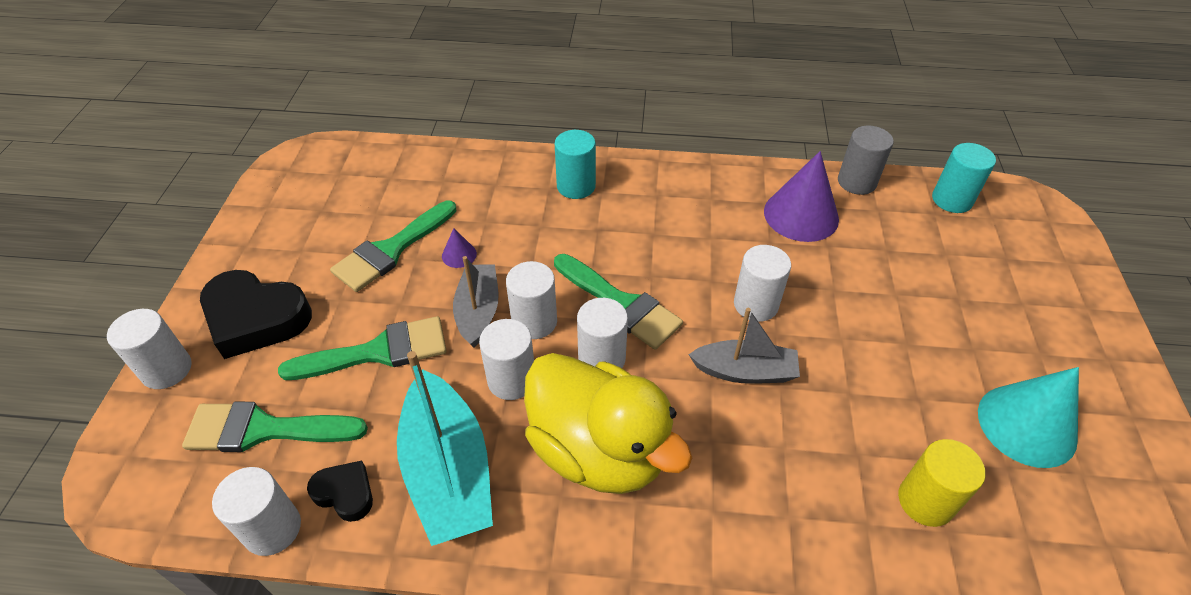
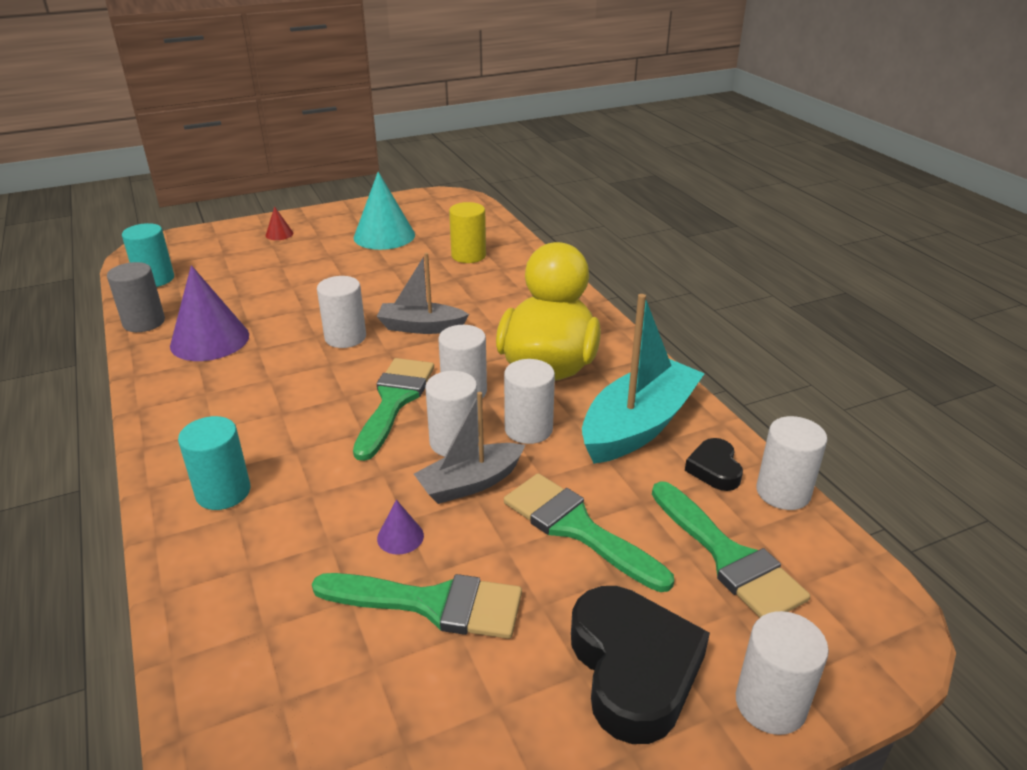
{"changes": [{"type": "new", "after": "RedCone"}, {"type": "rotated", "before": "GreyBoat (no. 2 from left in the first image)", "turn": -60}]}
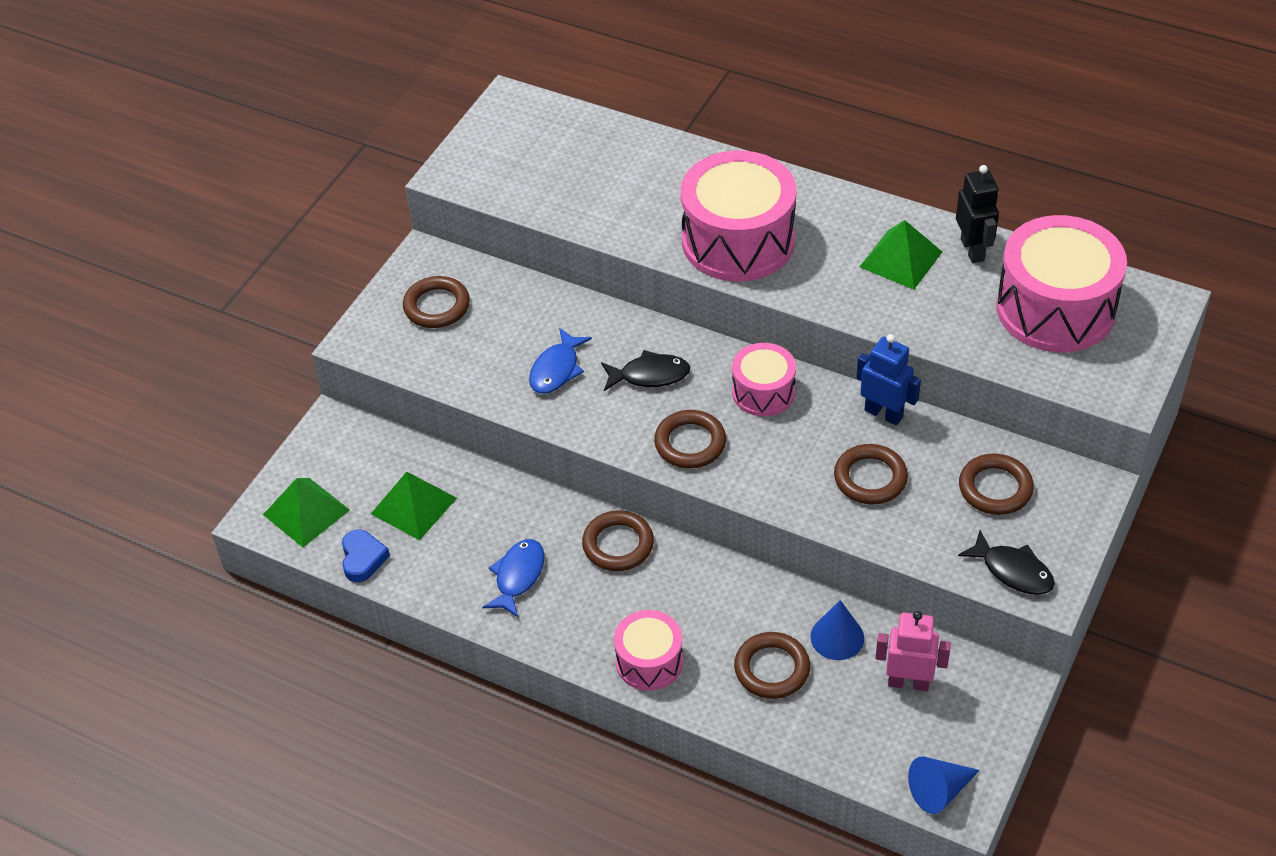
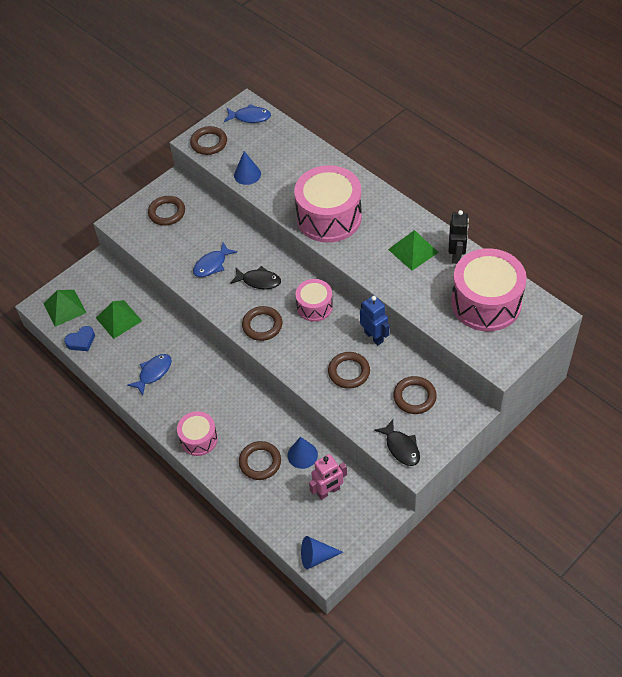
{"changes": [{"type": "new", "after": "BlueFish (no. 3 from left)"}, {"type": "new", "after": "BlueCone (no. 1 from left)"}, {"type": "shifted", "before": "BrownRing (no. 2 from left)"}, {"type": "rotated", "before": "BlueHeart", "turn": 45}, {"type": "rotated", "before": "PinkRobot", "turn": 120}]}
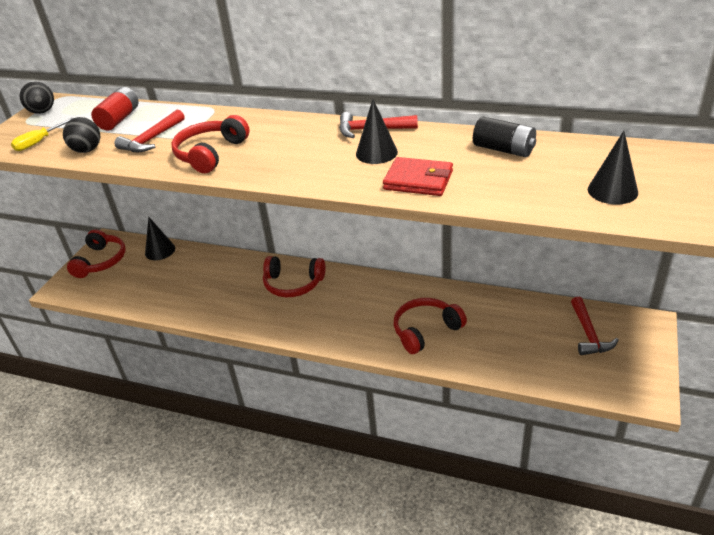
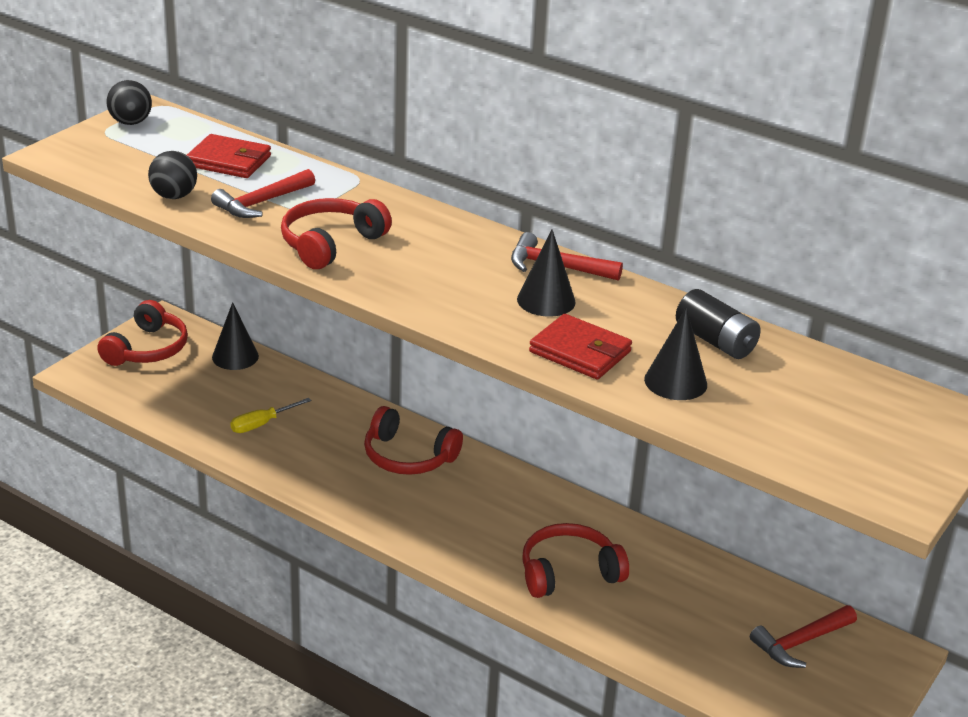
{"changes": [{"type": "shifted", "before": "YellowScrewdriver"}, {"type": "shifted", "before": "BlackCone (no. 3 from left)"}, {"type": "swapped", "before": "RedBattery", "after": "RedWallet (no. 1 from left)"}, {"type": "rotated", "before": "RedHammer (no. 3 from left)", "turn": 45}]}
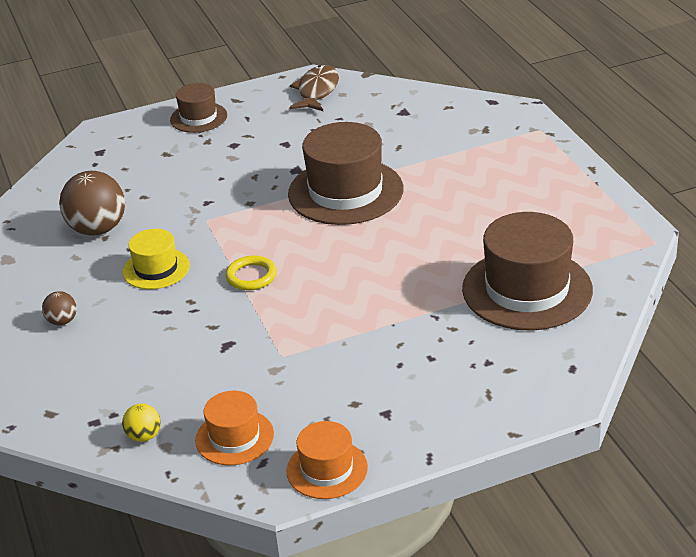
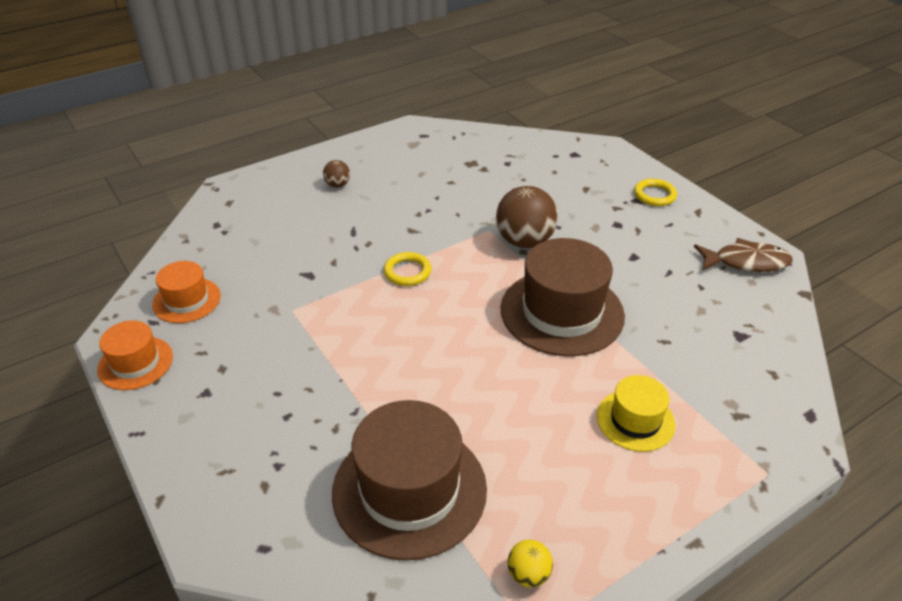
{"changes": [{"type": "shifted", "before": "BrownBall (no. 2 from left)"}, {"type": "shifted", "before": "YellowBall"}, {"type": "shifted", "before": "YellowHat"}, {"type": "swapped", "before": "BrownHat (no. 1 from left)", "after": "YellowRing (no. 2 from left)"}]}
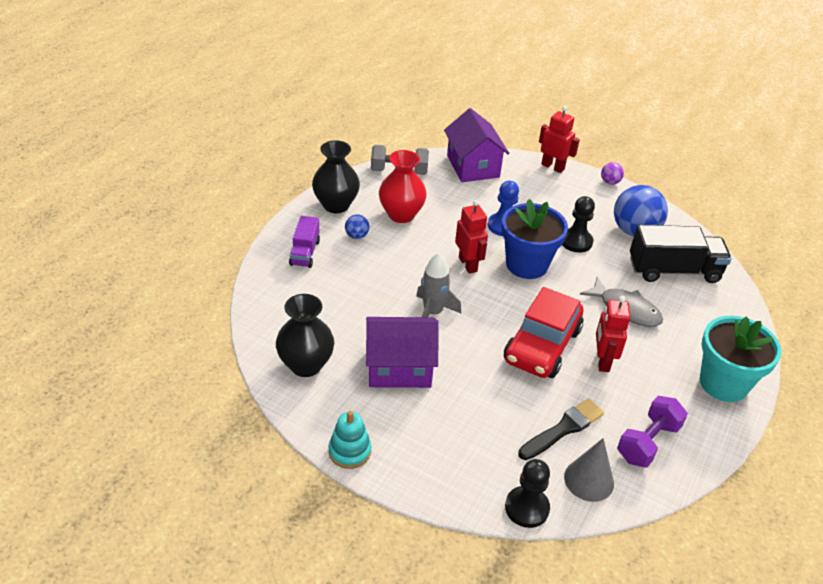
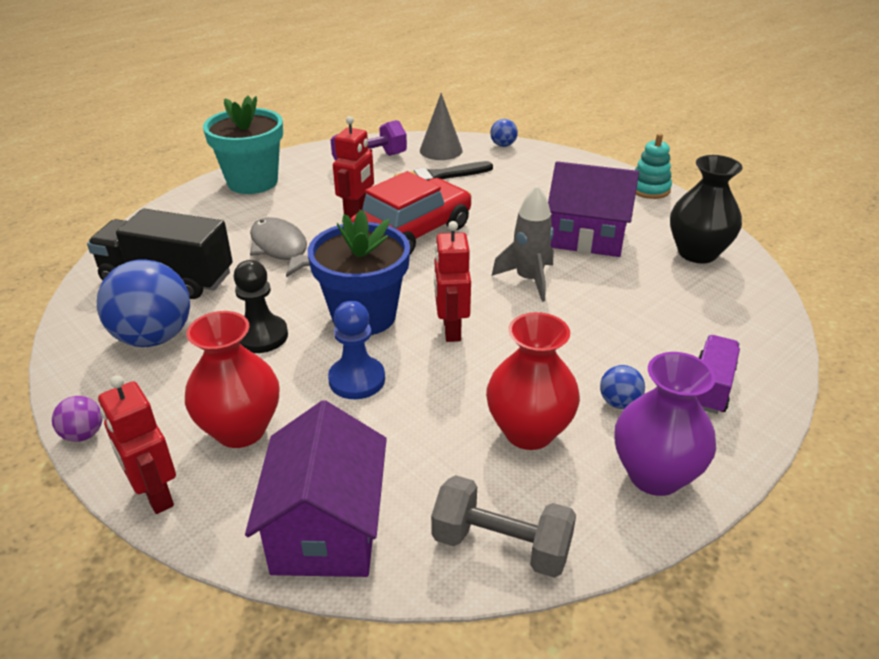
{"changes": [{"type": "new", "after": "RedVase (no. 1 from left)"}, {"type": "swapped", "before": "BlackPawn (no. 1 from left)", "after": "BlueBall (no. 2 from left)"}, {"type": "repainted", "before": "BlackVase (no. 2 from left)", "after": "PurpleVase"}]}
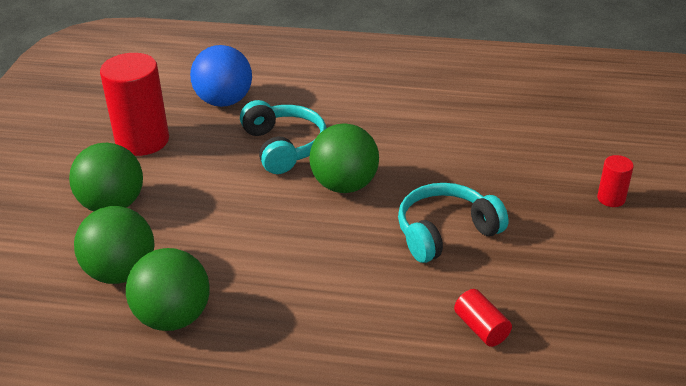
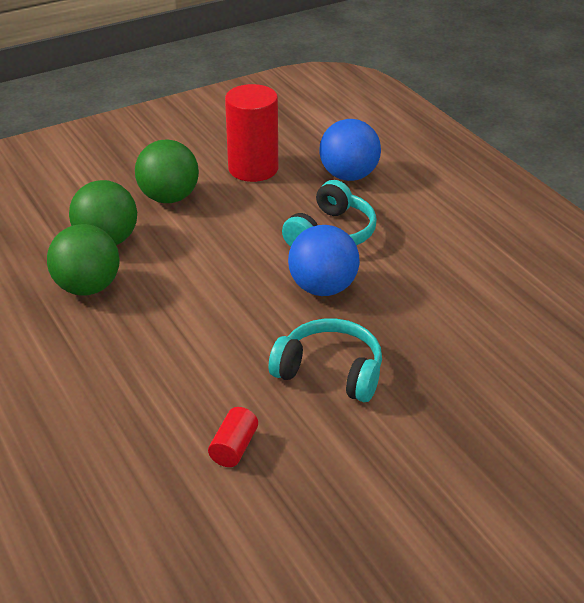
{"changes": [{"type": "gone", "before": "RedCylinder (no. 3 from left)"}, {"type": "repainted", "before": "GreenBall (no. 4 from left)", "after": "BlueBall (no. 1 from left)"}]}
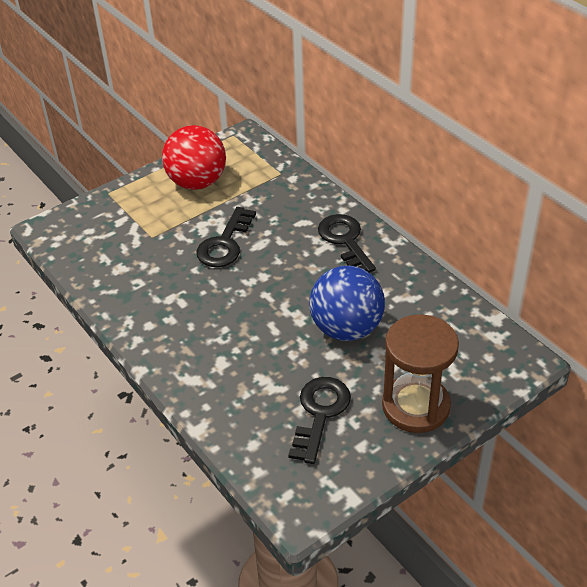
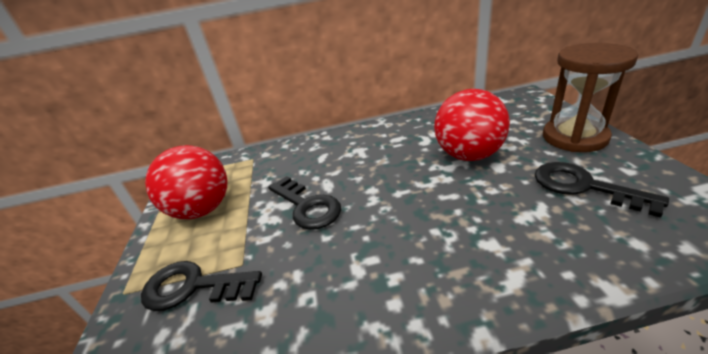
{"changes": [{"type": "shifted", "before": "BlackKey (no. 3 from left in the first image)", "after": "BlackKey (no. 1 from left)"}, {"type": "repainted", "before": "BlueBall", "after": "RedBall (no. 2 from left)"}]}
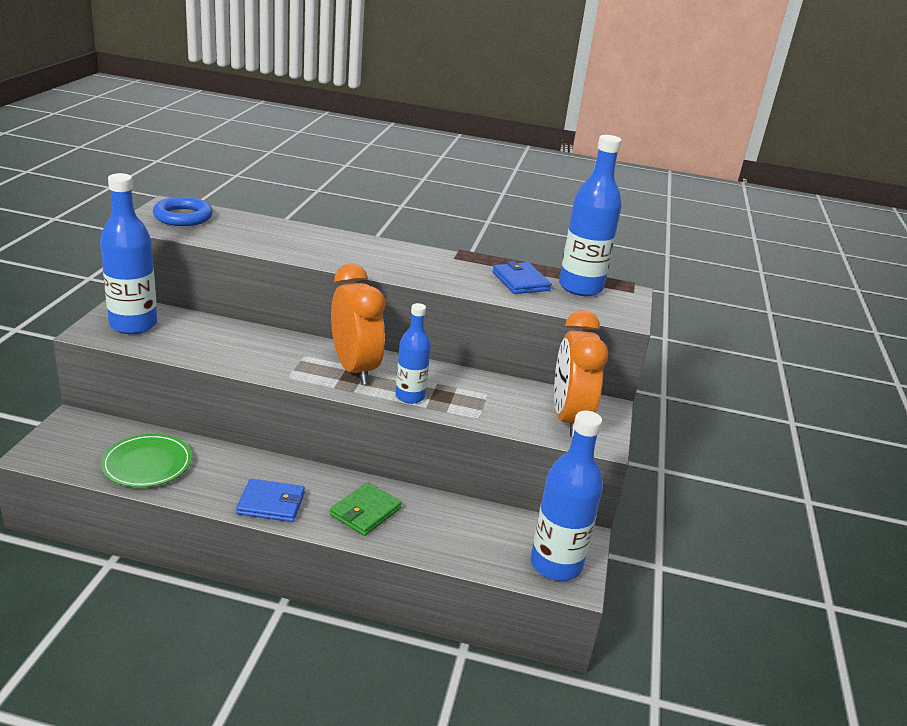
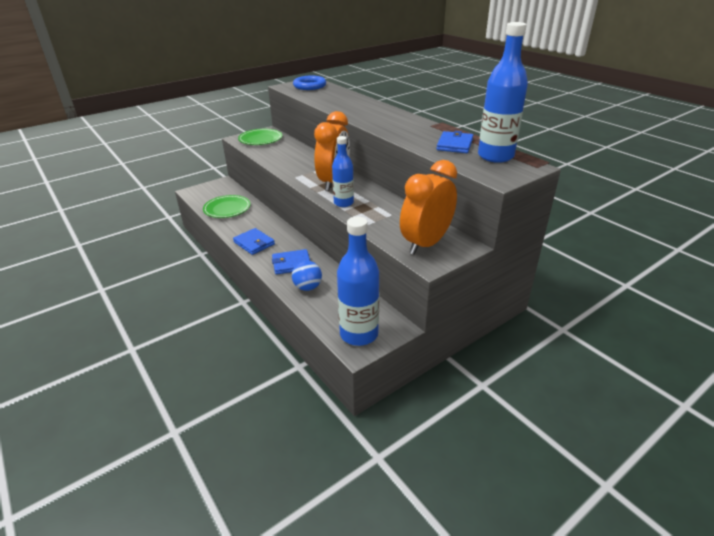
{"changes": [{"type": "new", "after": "BlueBall"}, {"type": "swapped", "before": "BlueBottle (no. 1 from left)", "after": "GreenPlate (no. 2 from left)"}, {"type": "repainted", "before": "GreenWallet", "after": "BlueWallet (no. 2 from left)"}]}
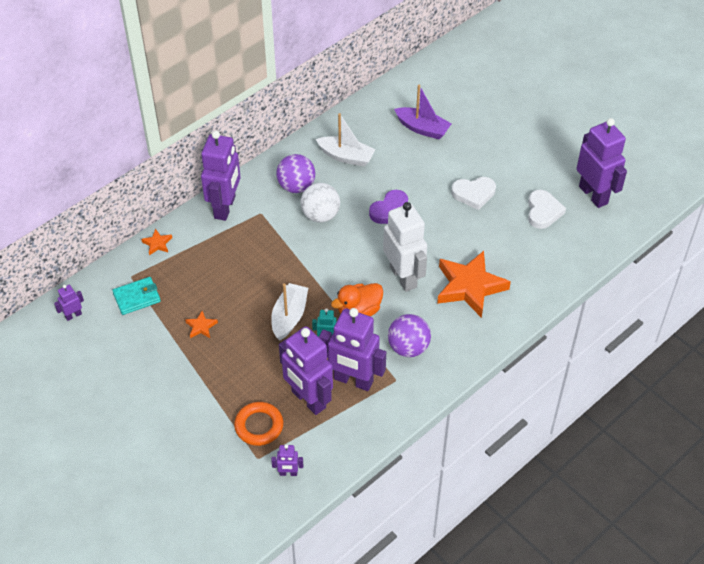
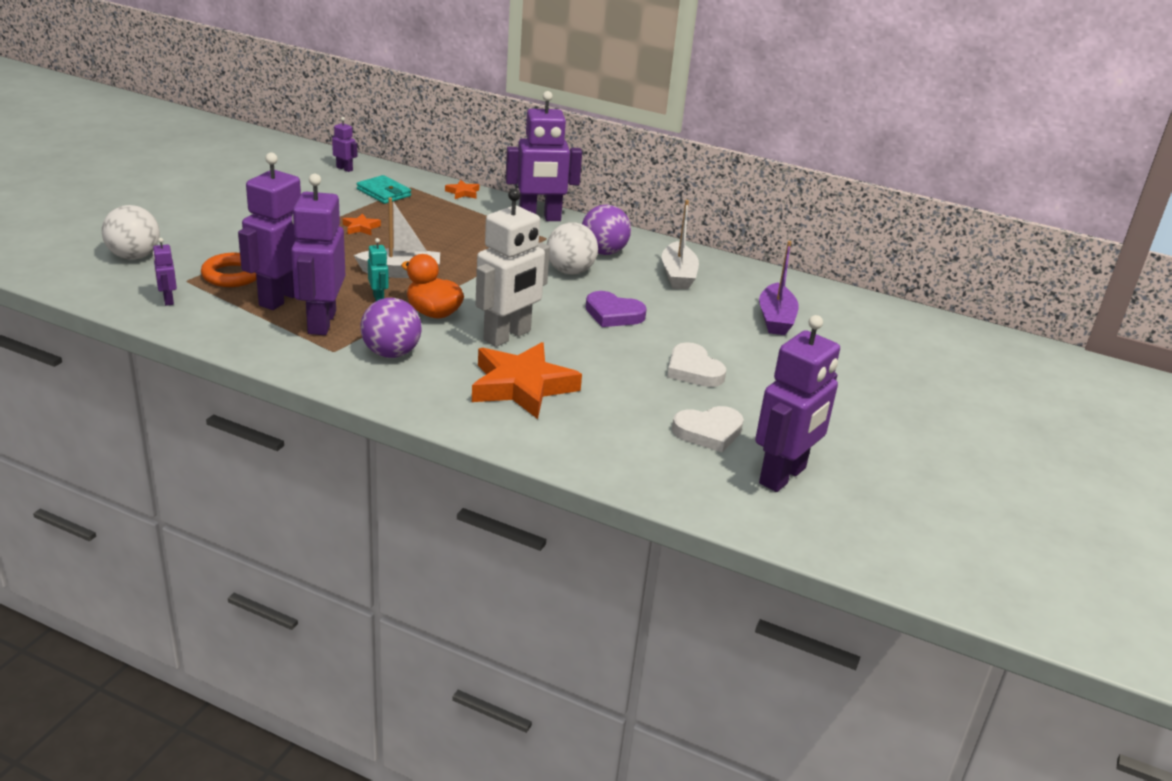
{"changes": [{"type": "new", "after": "WhiteBall (no. 1 from left)"}]}
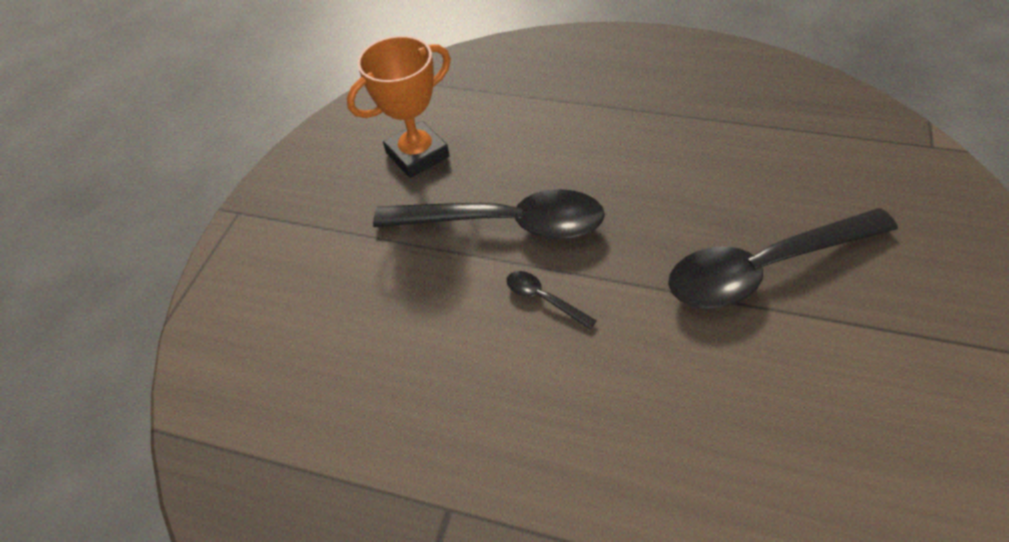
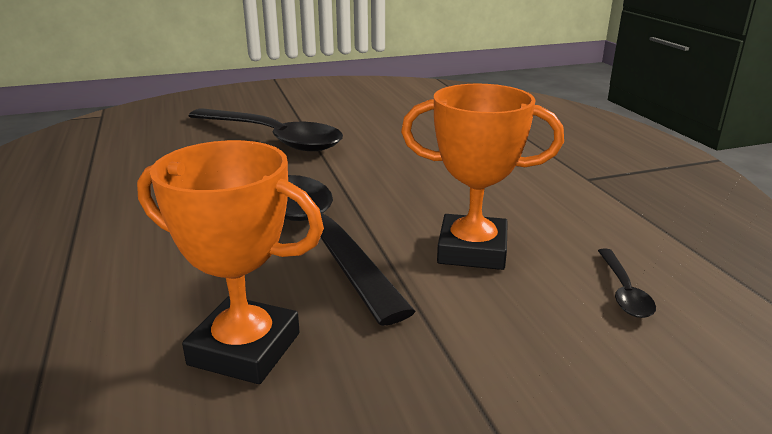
{"changes": [{"type": "new", "after": "OrangeTrophy (no. 2 from left)"}, {"type": "shifted", "before": "BlackSpoon (no. 2 from left in the first image)", "after": "BlackSpoon (no. 3 from left)"}]}
